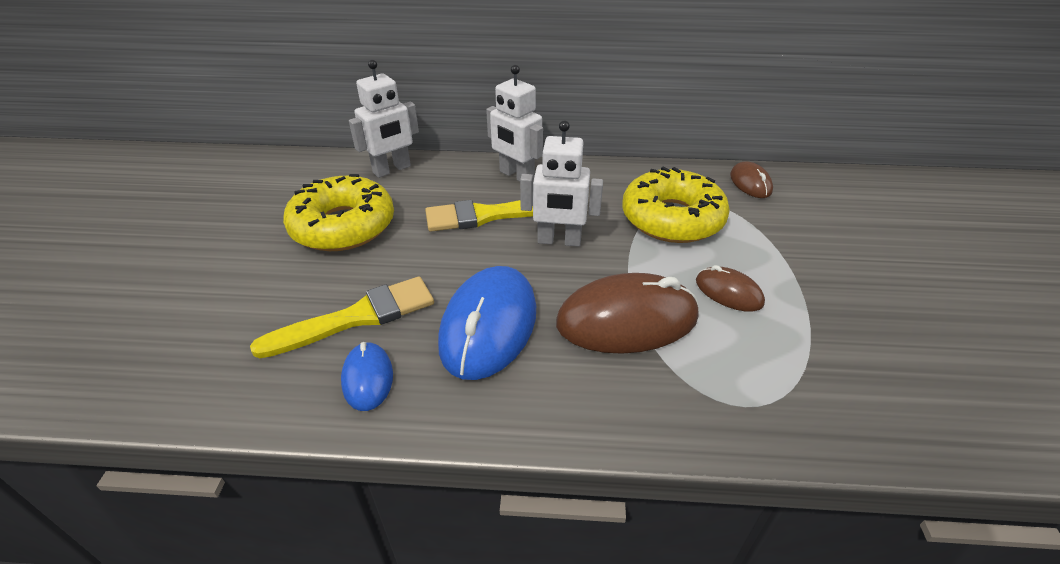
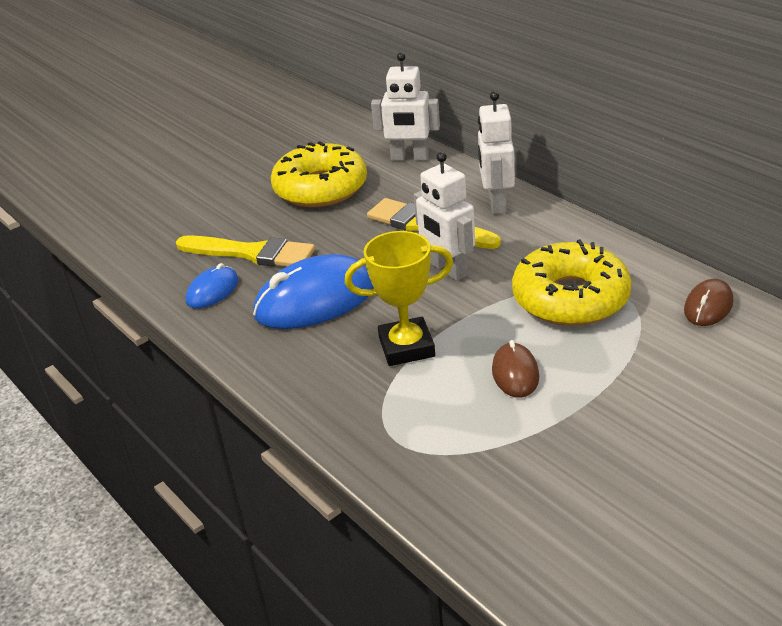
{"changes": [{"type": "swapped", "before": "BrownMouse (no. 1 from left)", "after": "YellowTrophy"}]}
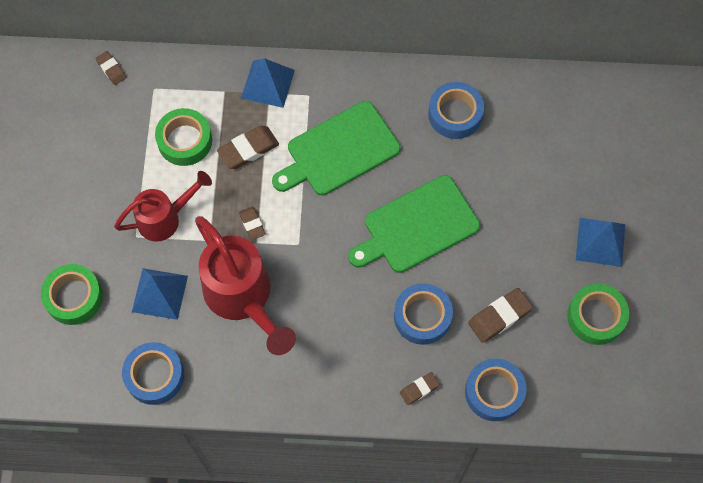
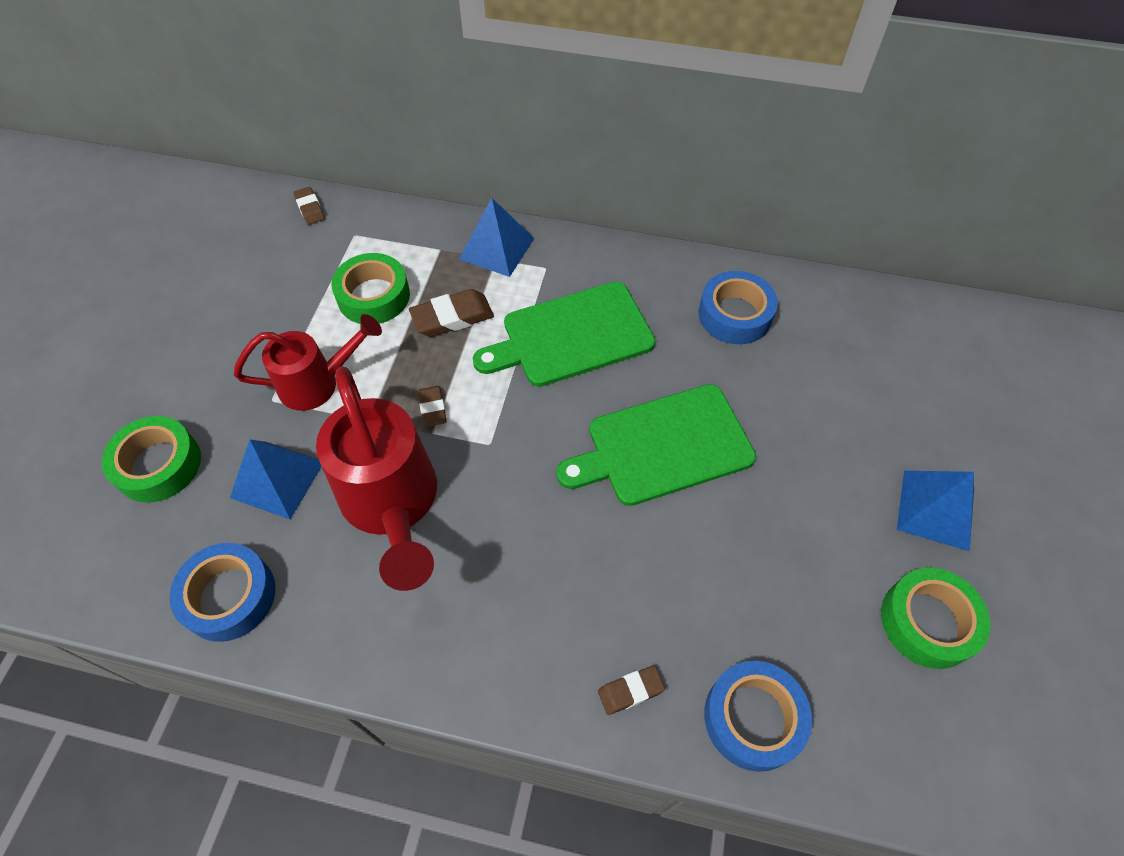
{"changes": [{"type": "gone", "before": "BlueTape (no. 2 from left)"}, {"type": "gone", "before": "BrownEraser (no. 5 from left)"}]}
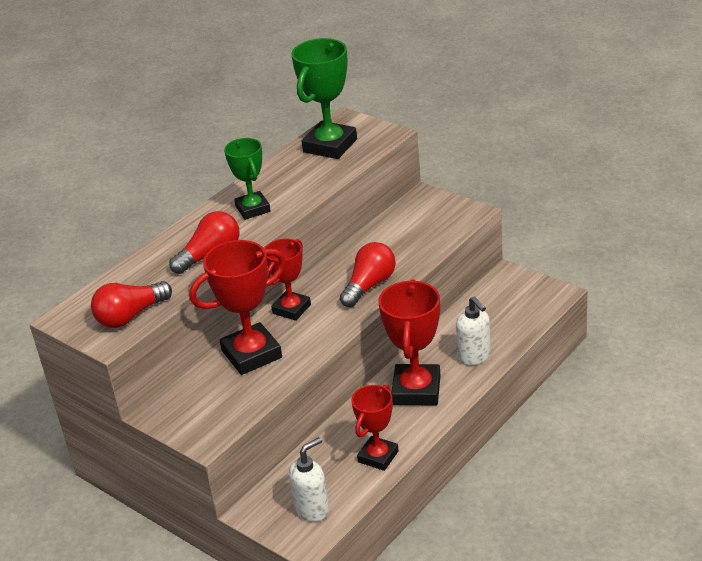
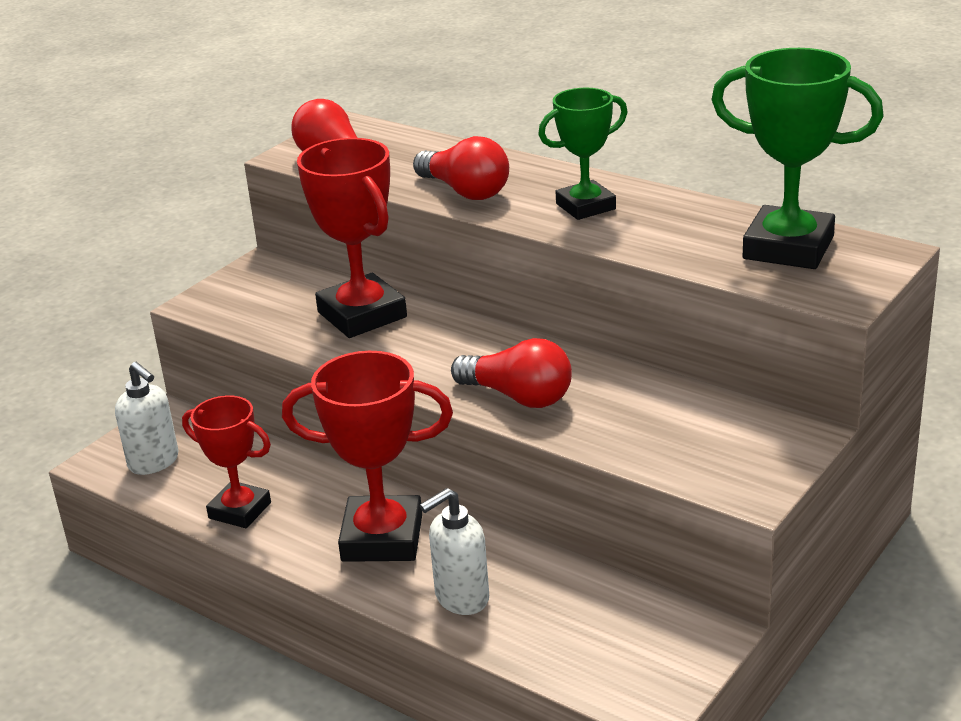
{"changes": [{"type": "gone", "before": "RedTrophy (no. 2 from left)"}]}
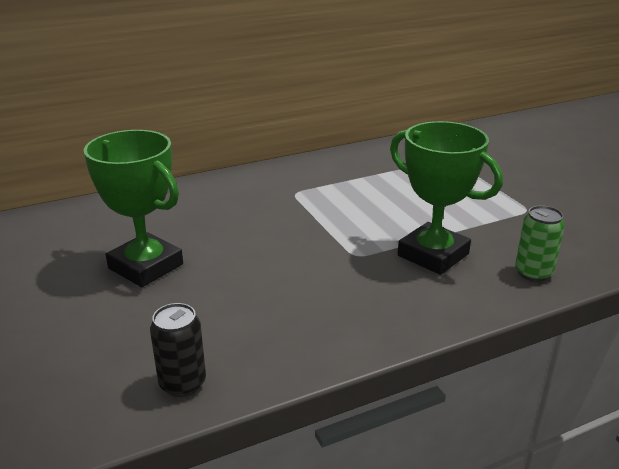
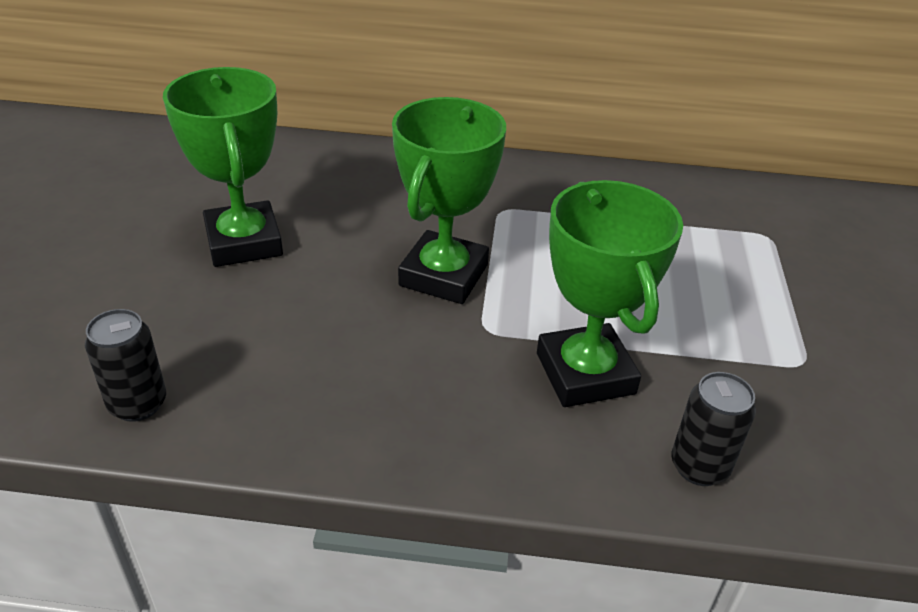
{"changes": [{"type": "new", "after": "GreenTrophy (no. 2 from left)"}, {"type": "repainted", "before": "GreenCan", "after": "BlackCan (no. 2 from left)"}]}
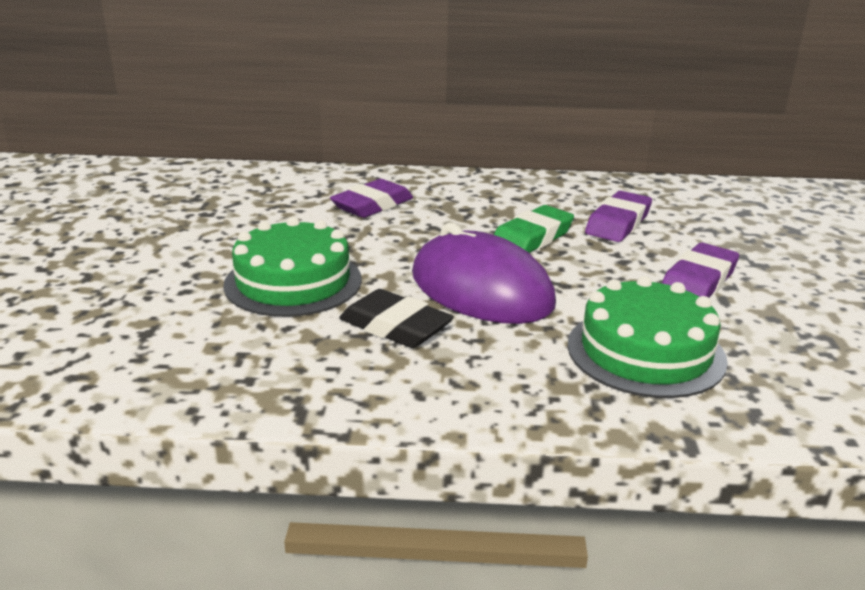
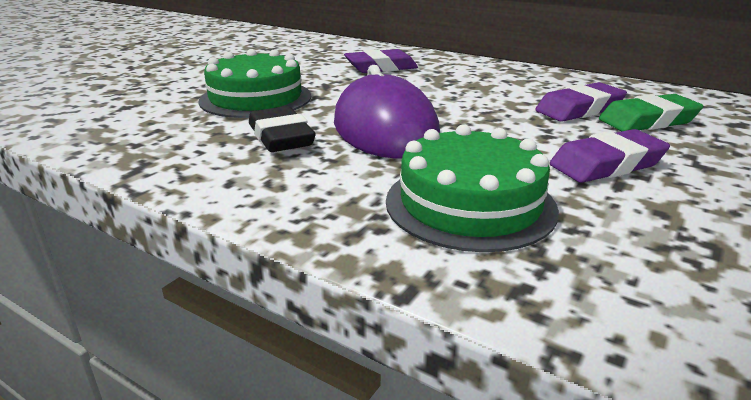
{"changes": [{"type": "shifted", "before": "GreenEraser"}]}
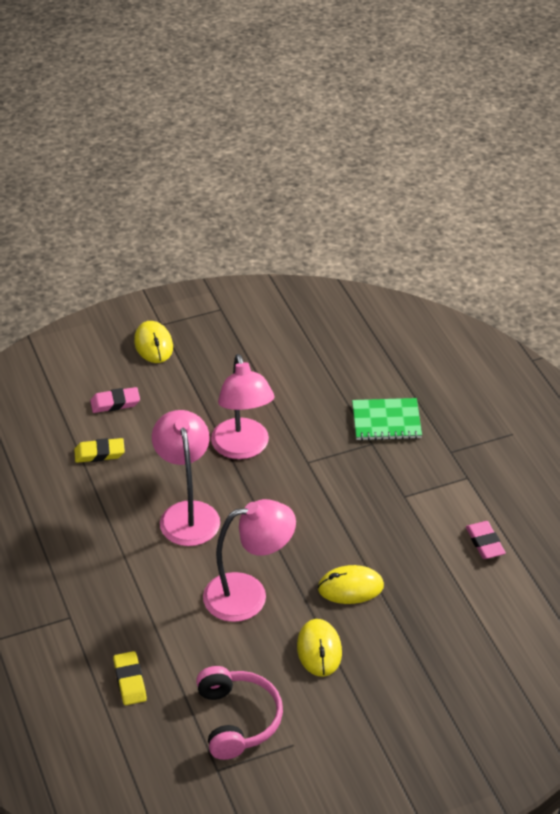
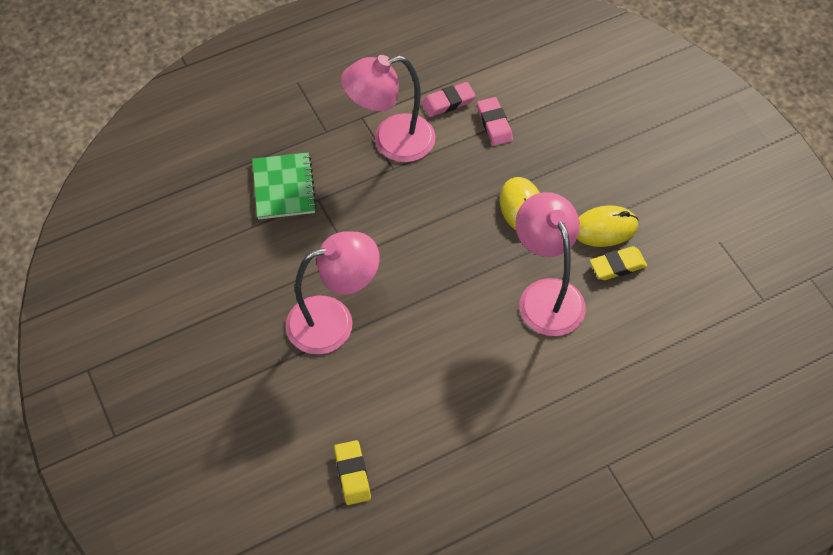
{"changes": [{"type": "gone", "before": "YellowMouse (no. 1 from left)"}, {"type": "gone", "before": "PinkHeadphones"}, {"type": "shifted", "before": "PinkEraser (no. 1 from left in the first image)", "after": "PinkEraser (no. 2 from left)"}, {"type": "shifted", "before": "YellowEraser (no. 2 from left)"}, {"type": "shifted", "before": "PinkLamp (no. 1 from left in the first image)", "after": "PinkLamp (no. 2 from left)"}]}
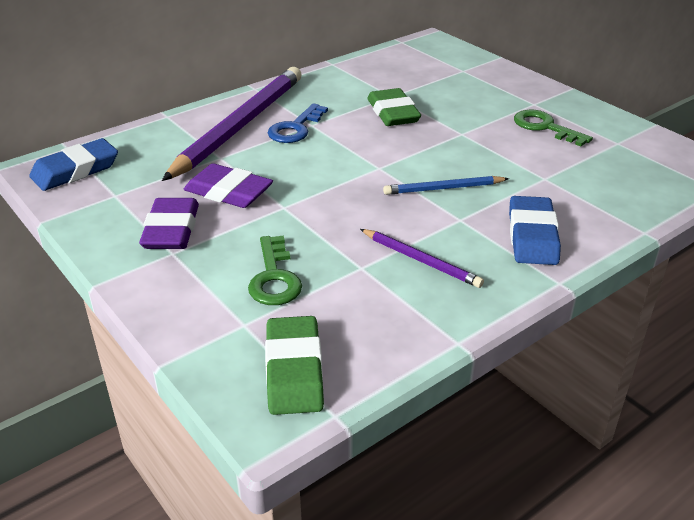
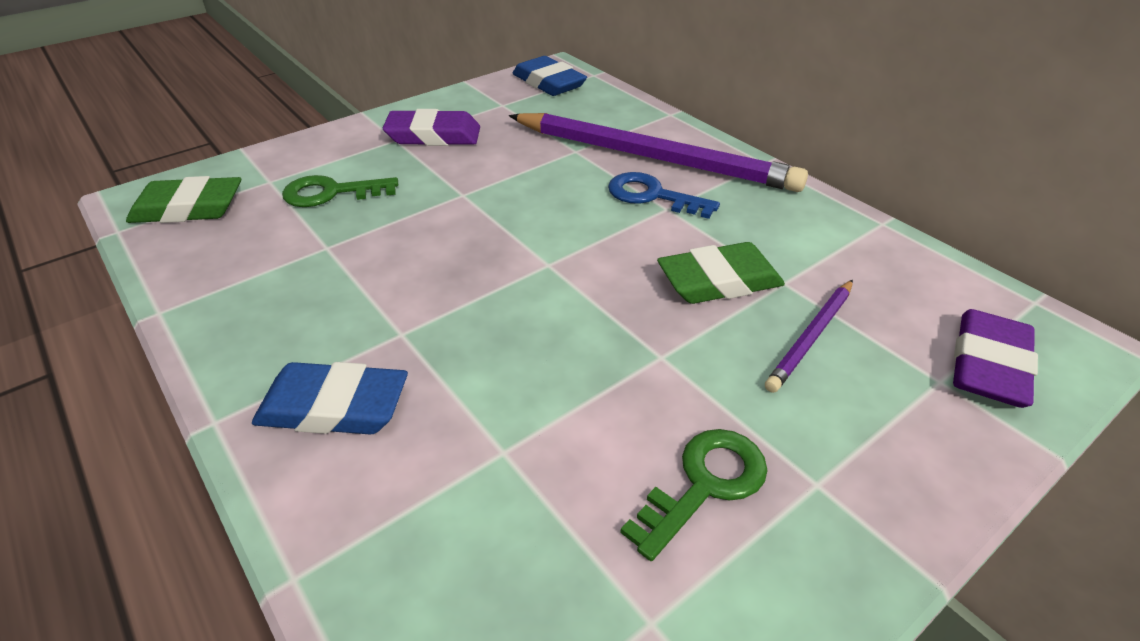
{"changes": [{"type": "gone", "before": "BluePencil"}, {"type": "shifted", "before": "PurpleEraser (no. 2 from left)"}, {"type": "shifted", "before": "PurplePencil (no. 2 from left)"}]}
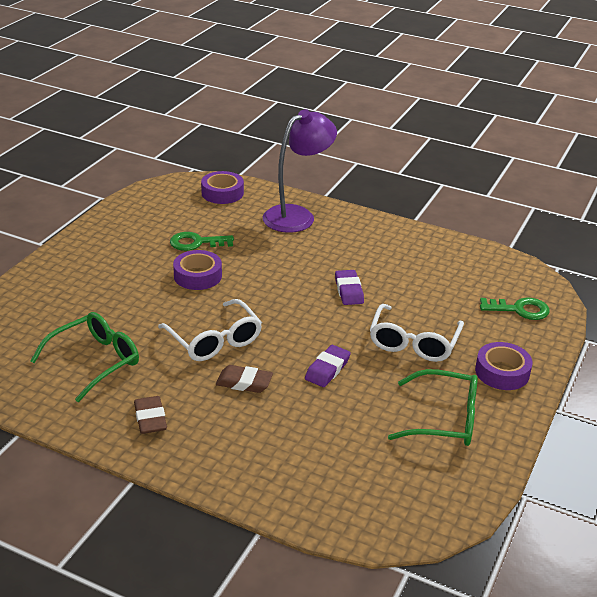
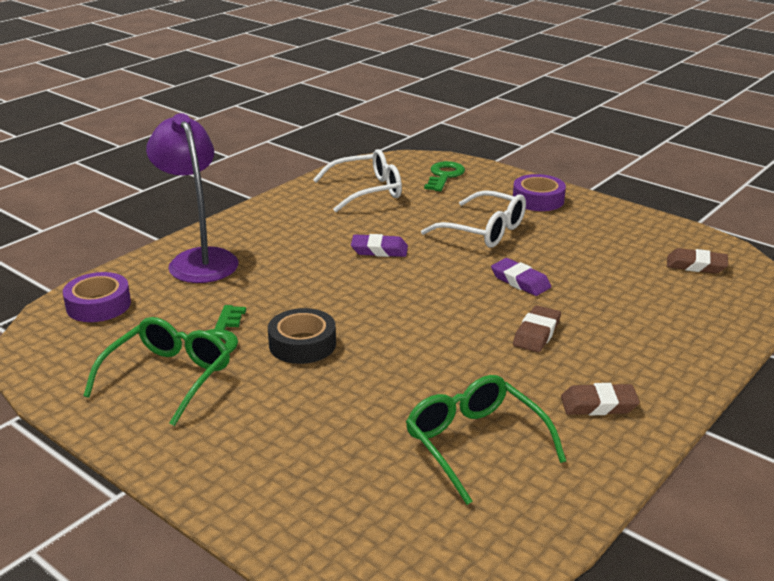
{"changes": [{"type": "new", "after": "BrownEraser (no. 3 from left)"}, {"type": "shifted", "before": "WhiteGlasses (no. 1 from left)"}, {"type": "shifted", "before": "GreenGlasses (no. 2 from left in the first image)", "after": "GreenGlasses (no. 1 from left)"}, {"type": "repainted", "before": "PurpleTape (no. 1 from left)", "after": "BlackTape"}]}
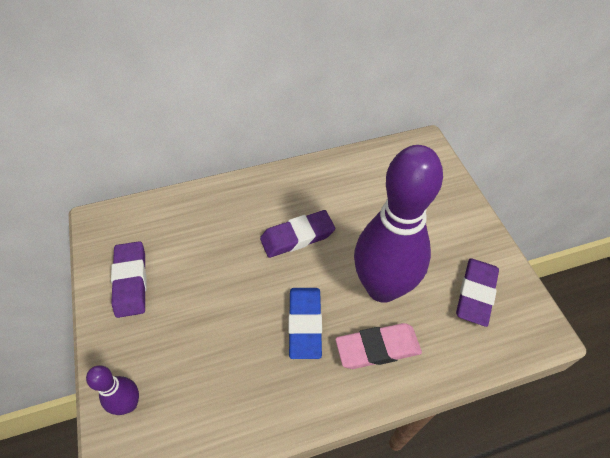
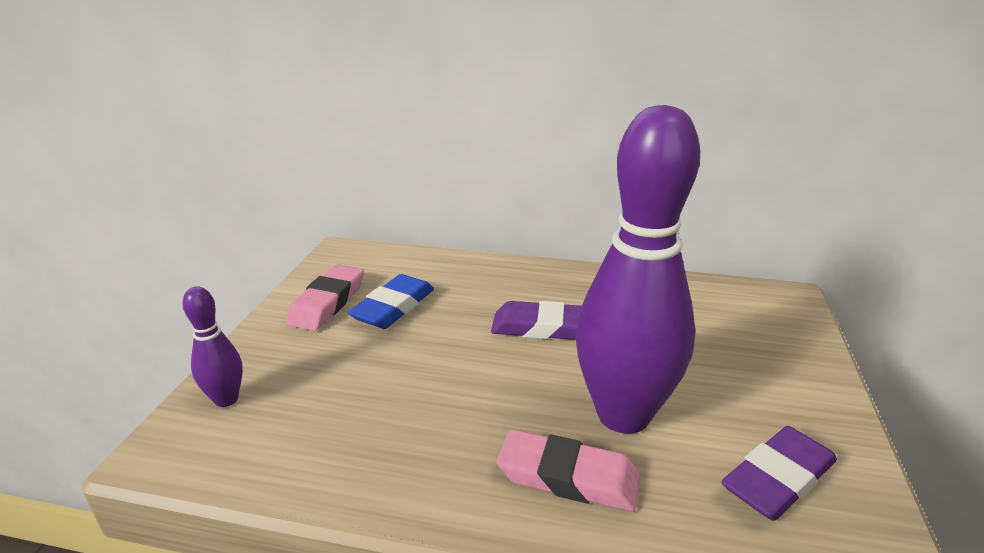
{"changes": [{"type": "shifted", "before": "BlueEraser"}, {"type": "repainted", "before": "PurpleEraser (no. 1 from left)", "after": "PinkEraser (no. 1 from left)"}]}
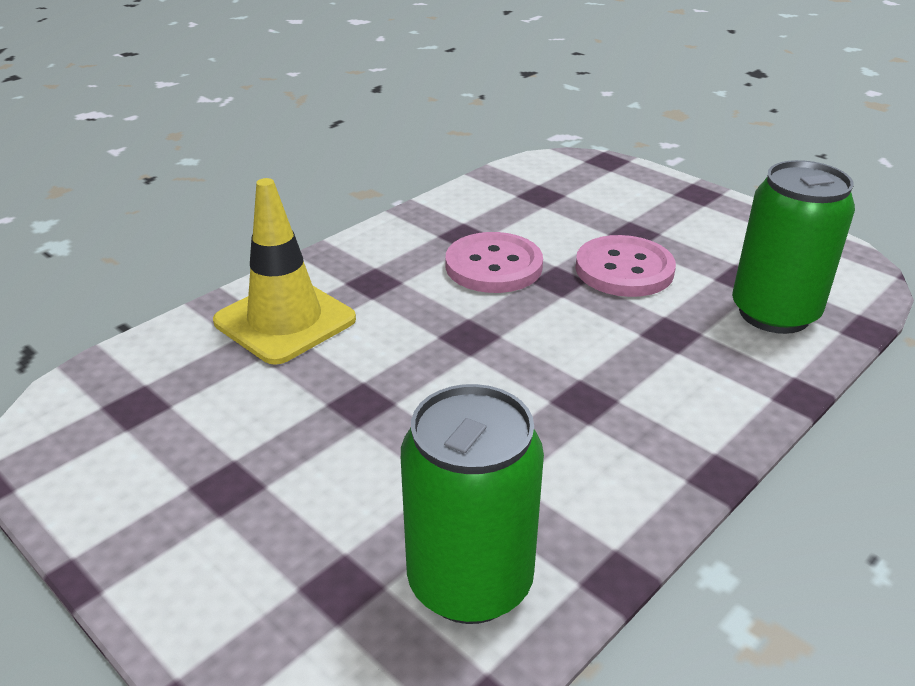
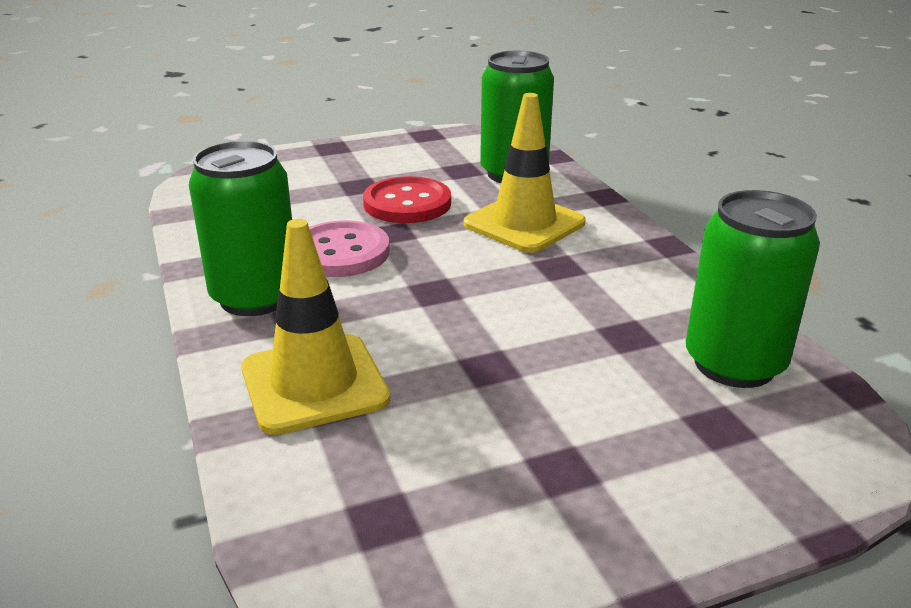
{"changes": [{"type": "new", "after": "GreenCan (no. 1 from left)"}, {"type": "new", "after": "YellowTrafficCone (no. 2 from left)"}, {"type": "repainted", "before": "PinkButton (no. 2 from left)", "after": "RedButton"}]}
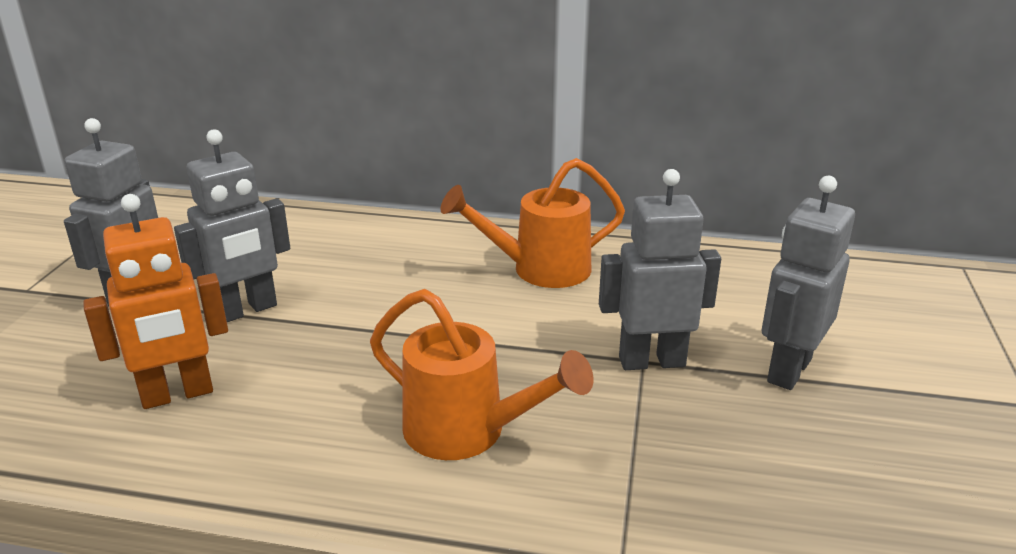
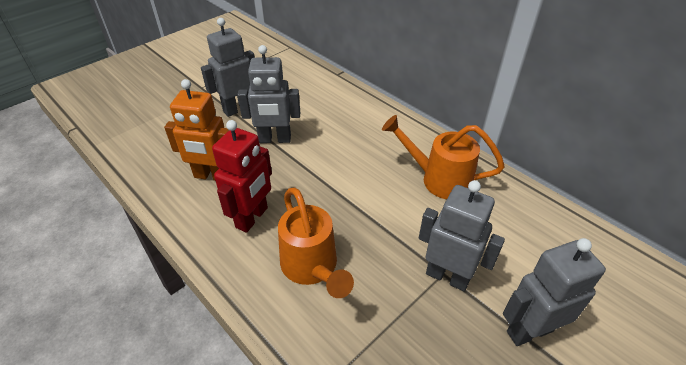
{"changes": [{"type": "new", "after": "RedRobot"}]}
